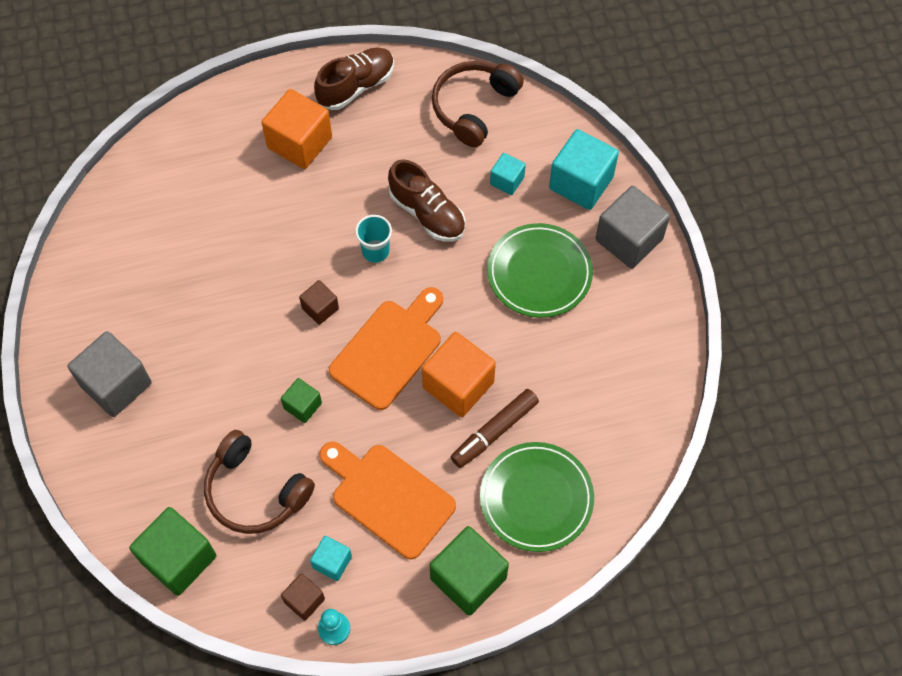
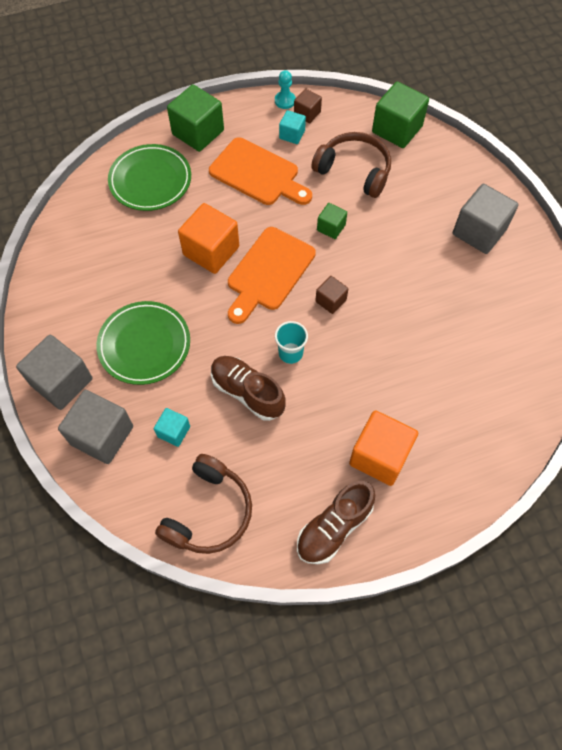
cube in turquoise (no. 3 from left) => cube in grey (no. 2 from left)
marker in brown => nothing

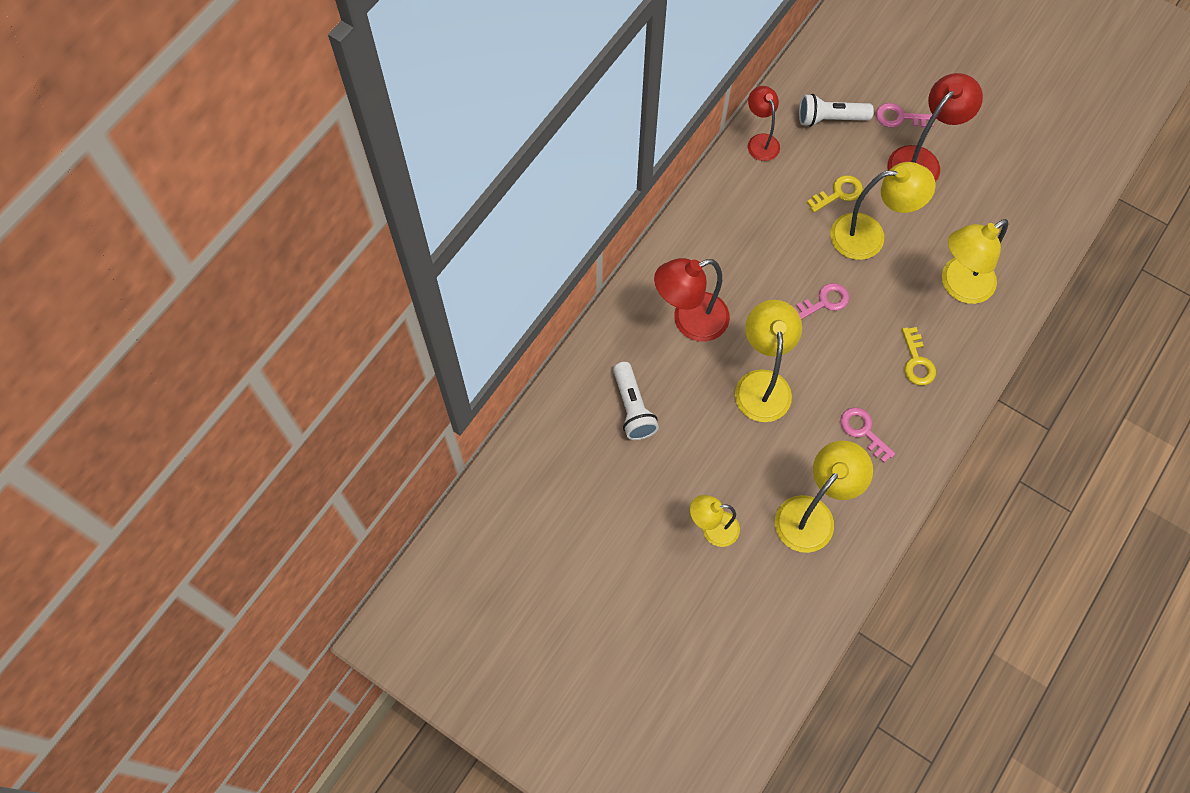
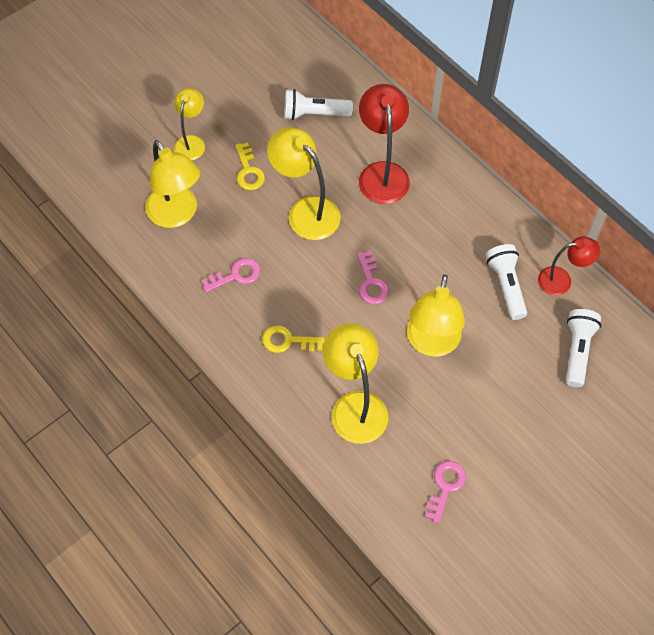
lamp in red (no. 3 from left) => nothing
key in pink (no. 3 from left), shifted
key in yellow (no. 1 from left), shifted
lamp in yellow (no. 2 from left in the first image) => lamp in yellow (no. 3 from left), 150 degrees counterclockwise
nothing => flashlight in white (no. 2 from left)

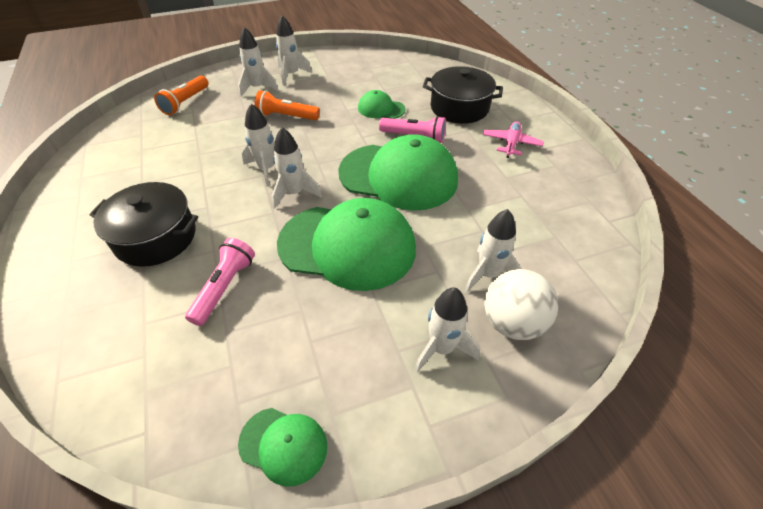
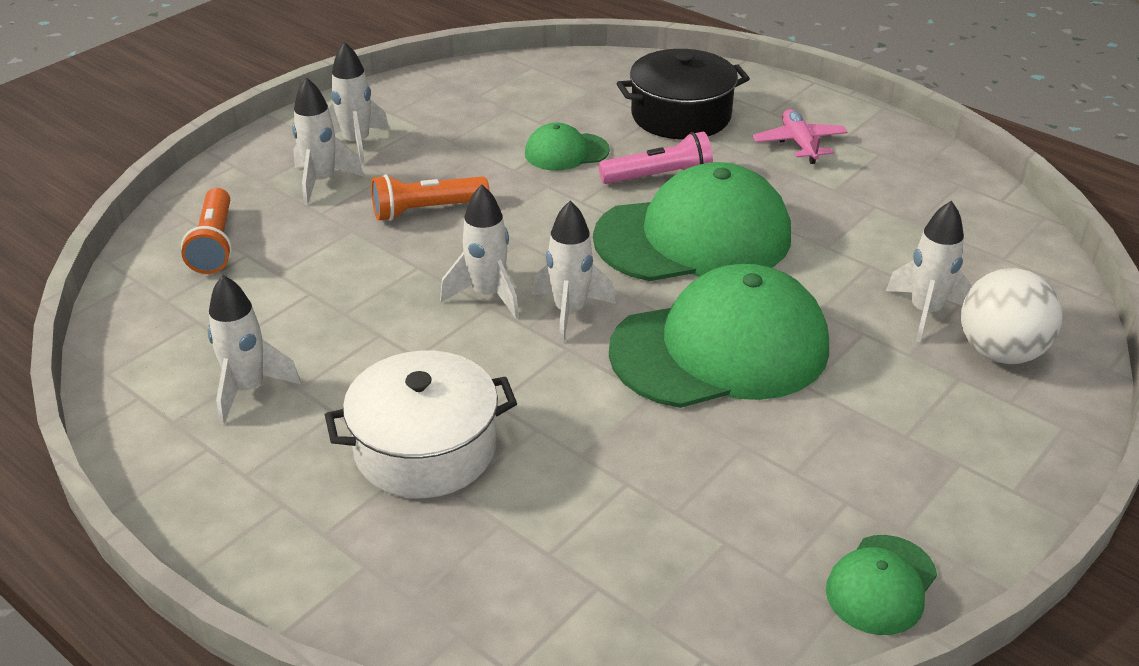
pot in black (no. 1 from left) => pot in white
flashlight in pink (no. 1 from left) => nothing
rocket in white (no. 5 from left in the first image) => rocket in white (no. 1 from left), shifted
cap in green (no. 1 from left in the first image) => cap in green (no. 4 from left), 135 degrees clockwise

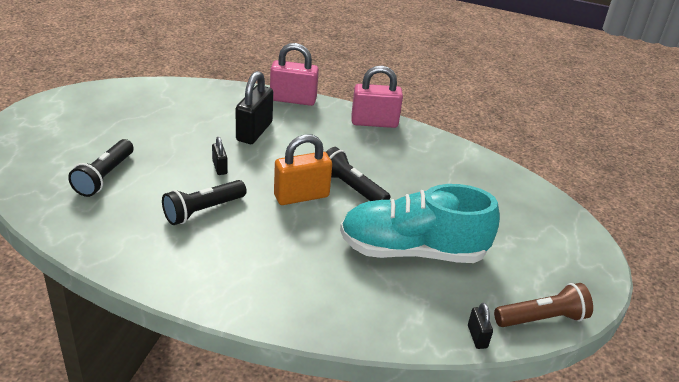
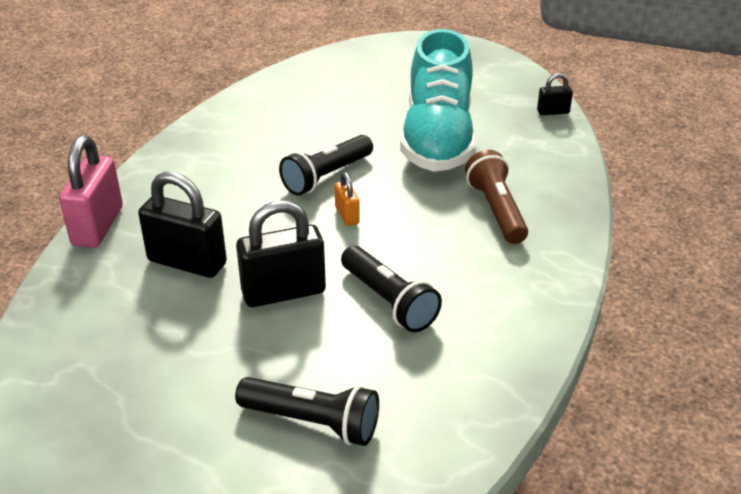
padlock in pink (no. 2 from left) => nothing
padlock in orange, x0.50
padlock in black (no. 1 from left in the first image) => padlock in black (no. 2 from left), x1.99
flashlight in brown, shifted

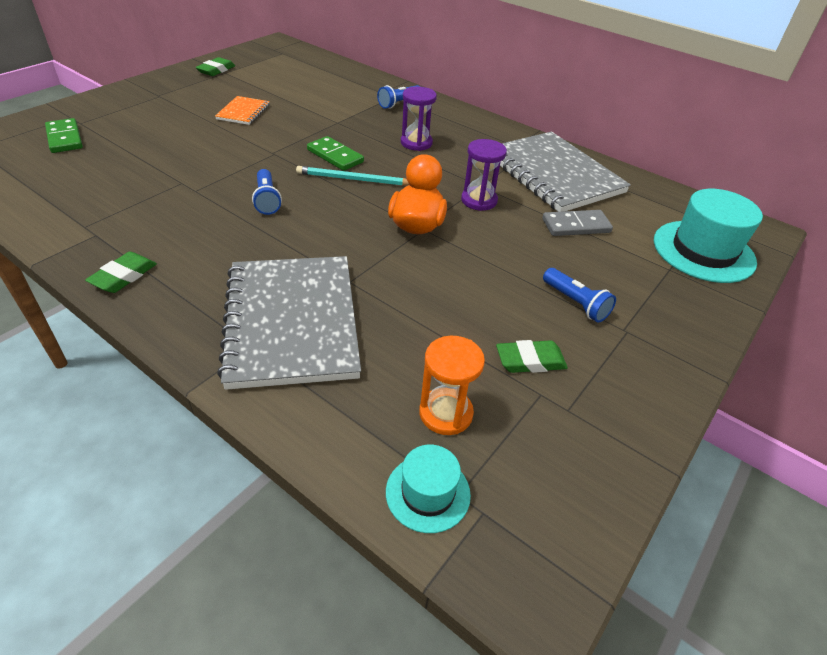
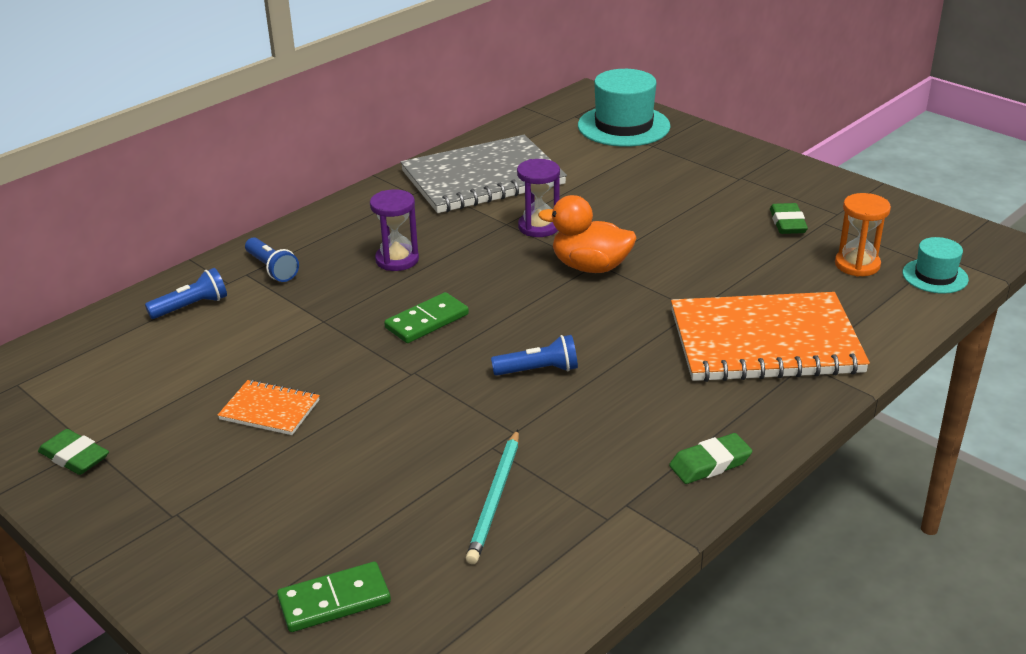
pencil in turquoise, shifted
domino in grey => nothing
eraser in green (no. 1 from left in the first image) => eraser in green (no. 2 from left), 60 degrees counterclockwise
notebook in grey (no. 1 from left) => notebook in orange (no. 2 from left)
flashlight in blue (no. 3 from left in the first image) => flashlight in blue (no. 1 from left), shifted

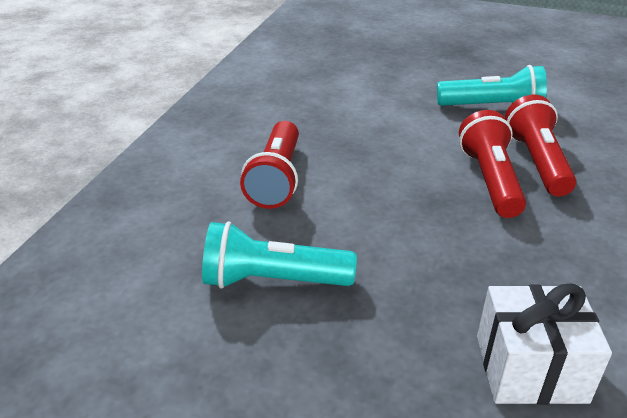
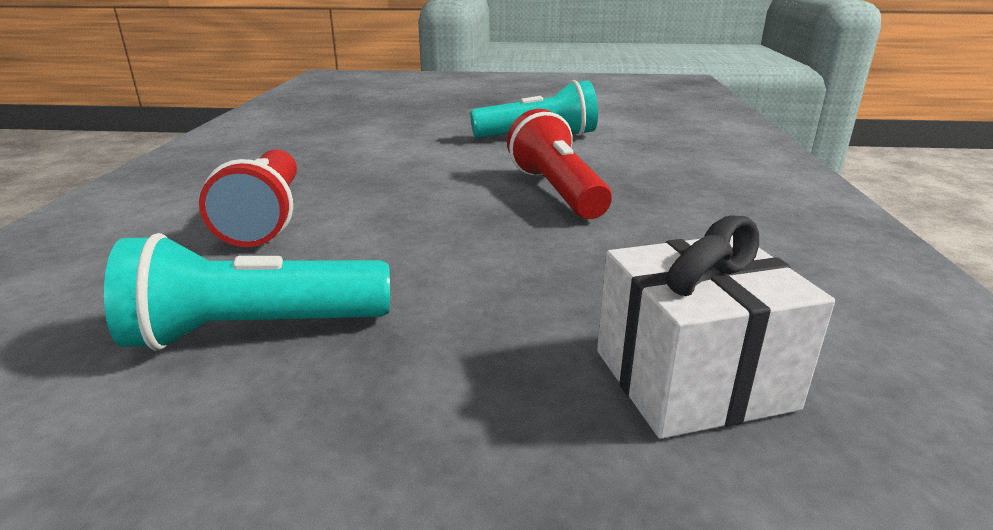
flashlight in red (no. 3 from left) => nothing

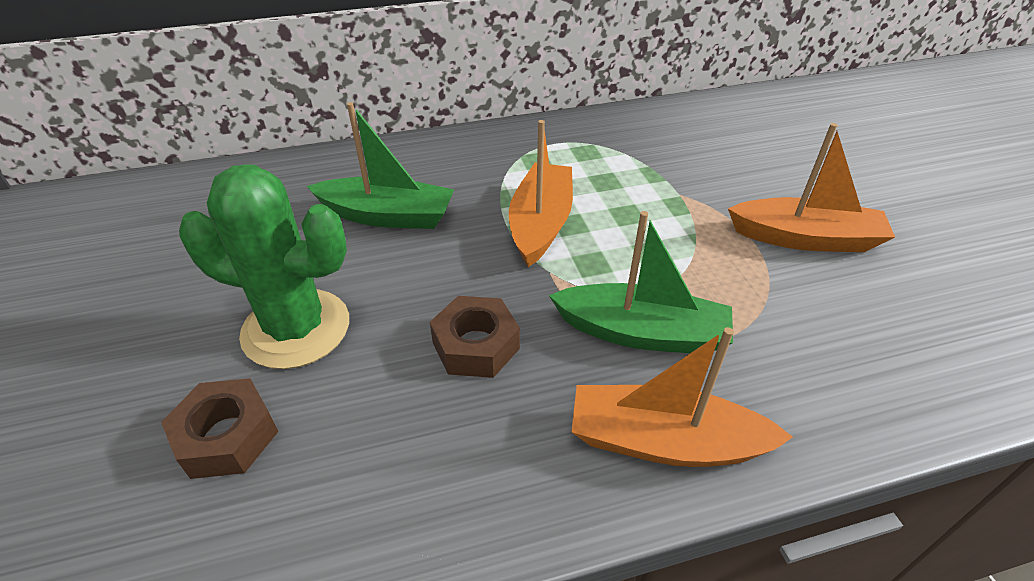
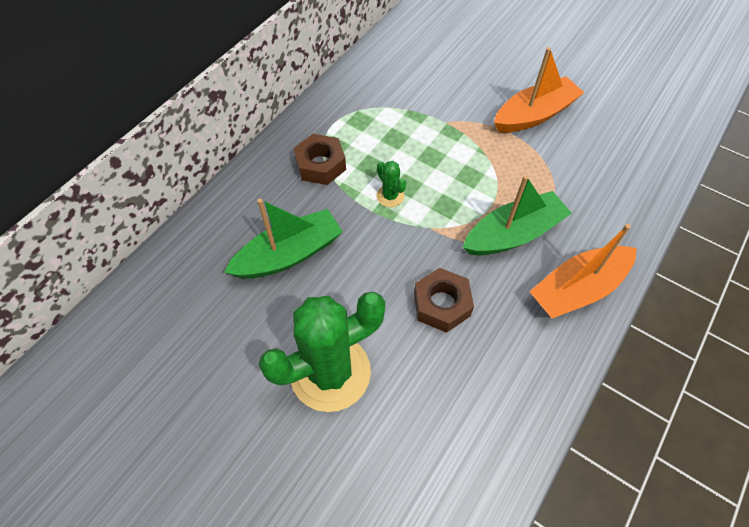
boat in orange (no. 1 from left) => cactus in green (no. 2 from left)
nut in brown (no. 1 from left), shifted

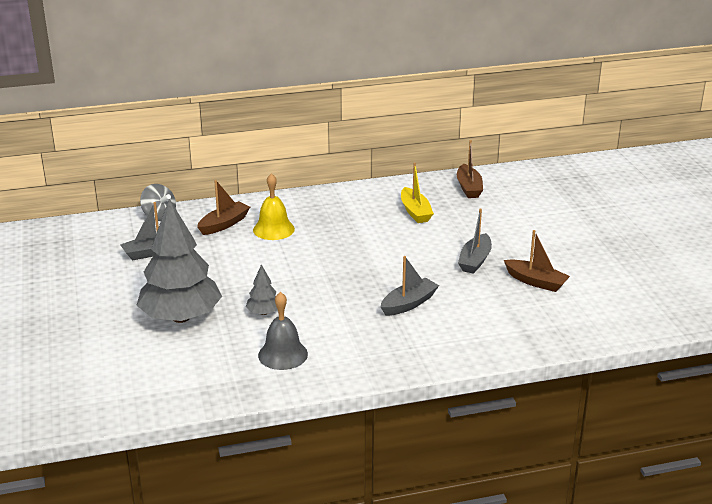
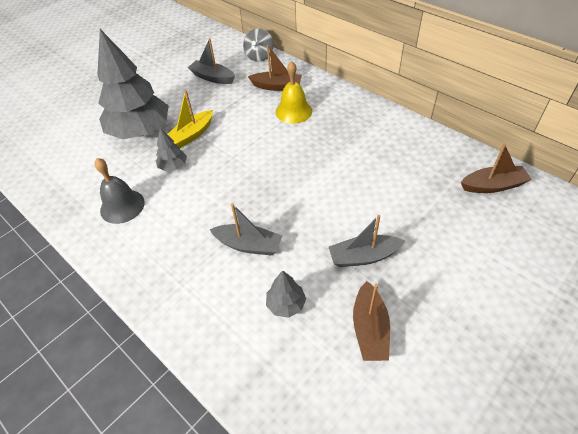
boat in brown (no. 2 from left in the first image) => boat in brown (no. 3 from left), 150 degrees counterclockwise
boat in yellow, shifted
nothing => tree in grey (no. 3 from left)

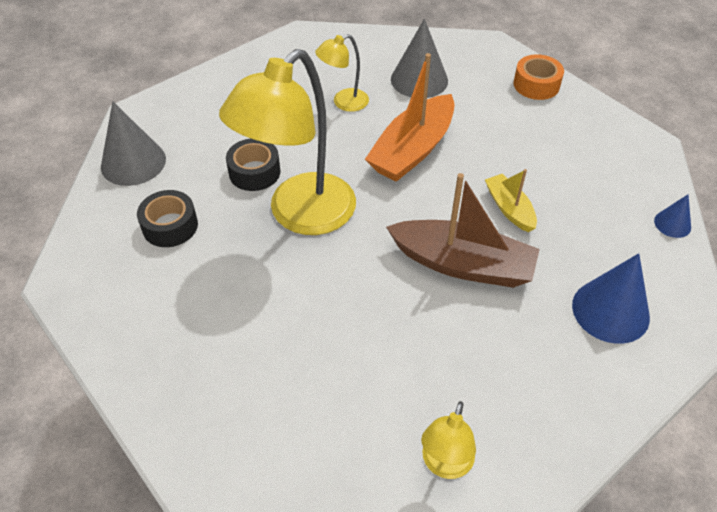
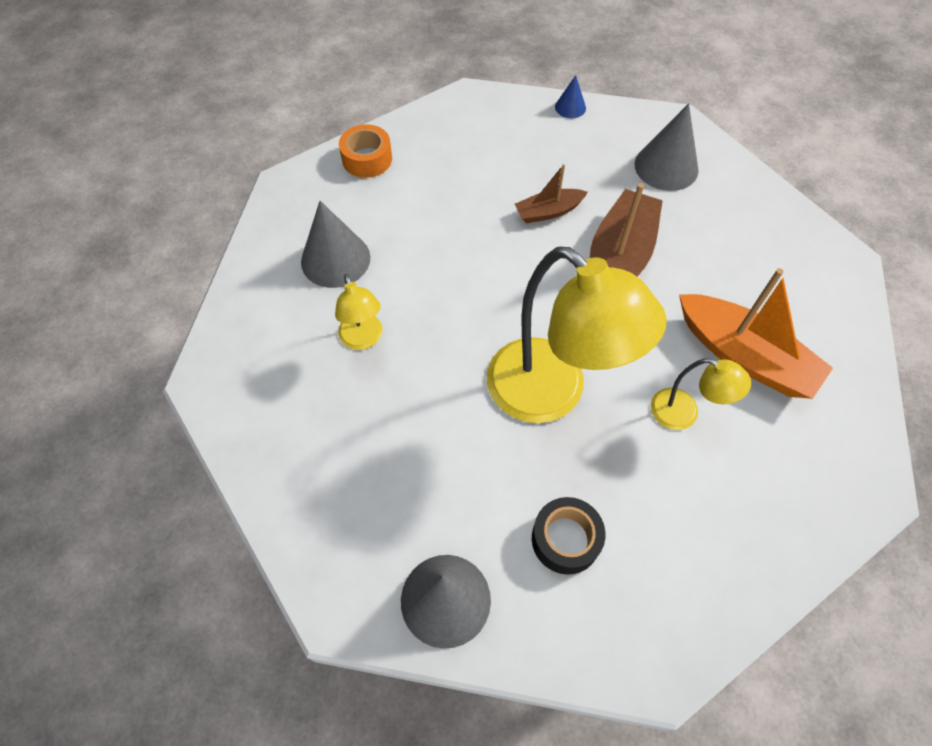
boat in orange, shifted
tape in black (no. 2 from left) => nothing
boat in yellow => boat in brown (no. 1 from left)
cone in blue (no. 1 from left) => cone in grey (no. 3 from left)
lamp in yellow (no. 3 from left), shifted

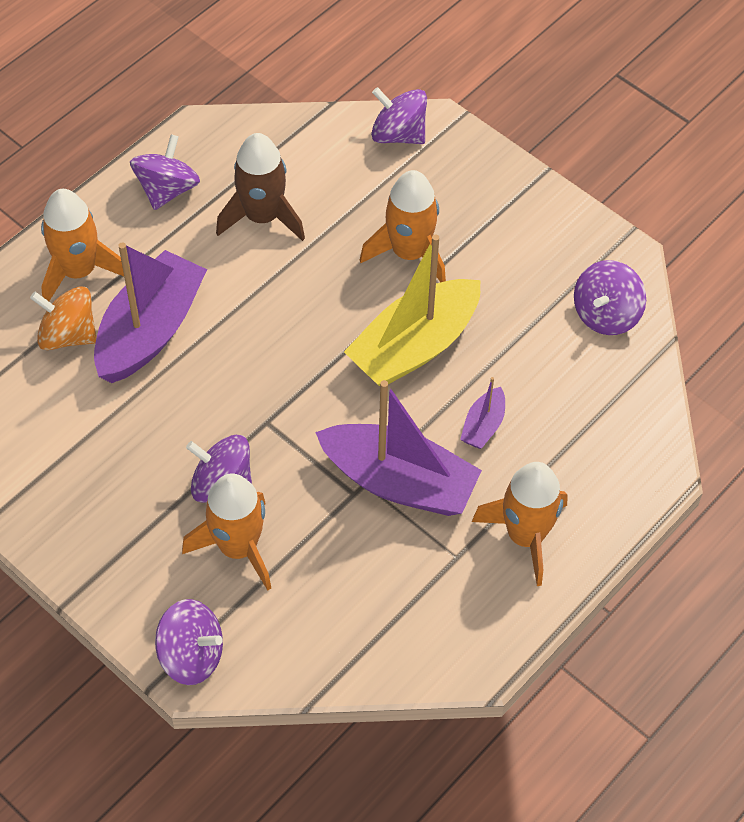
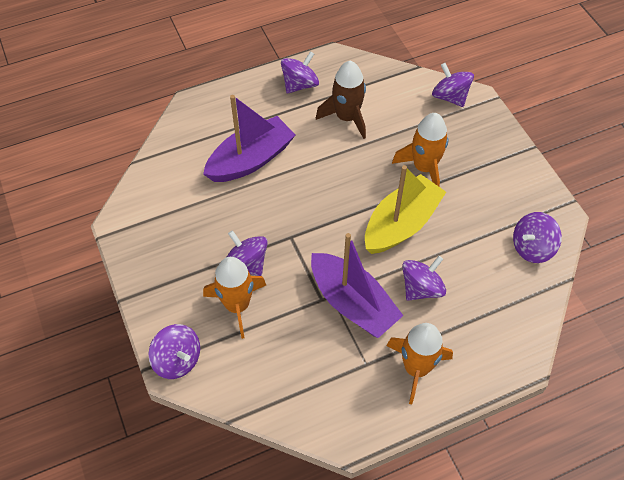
rocket in orange (no. 1 from left) => nothing
boat in yellow, 150 degrees clockwise
spinning top in orange => nothing
boat in purple (no. 3 from left) => spinning top in purple (no. 4 from left)

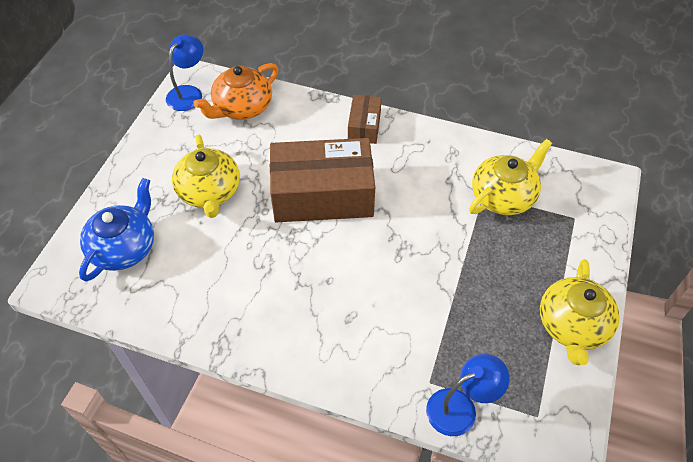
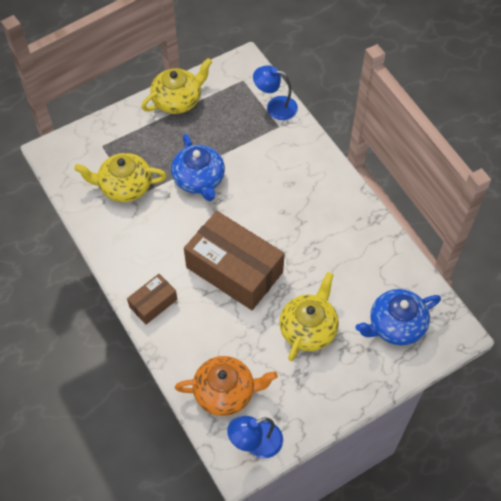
nothing => teapot in blue (no. 1 from left)

